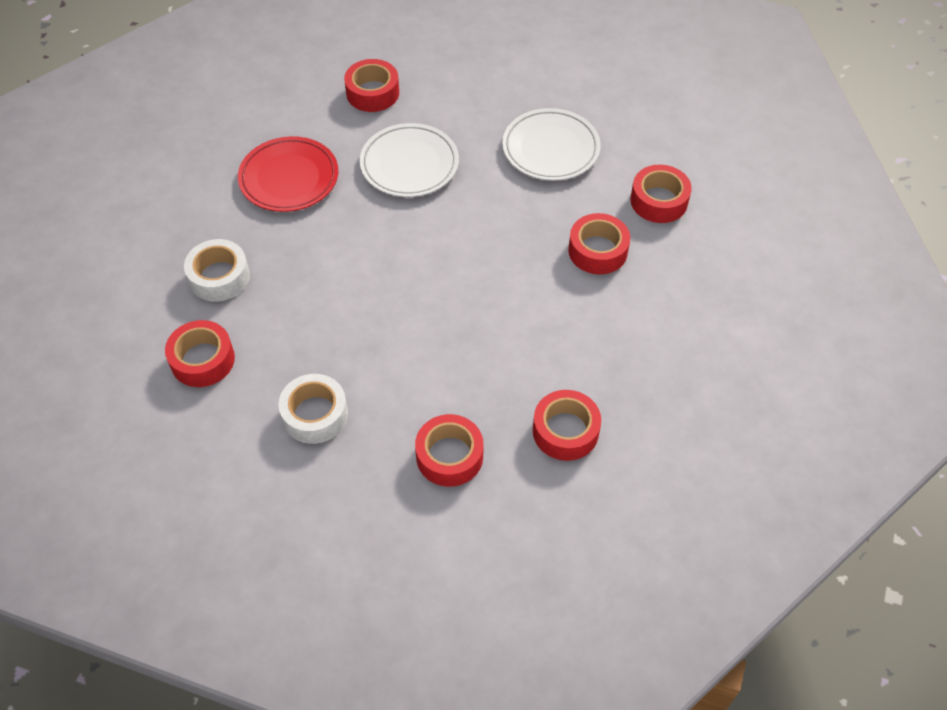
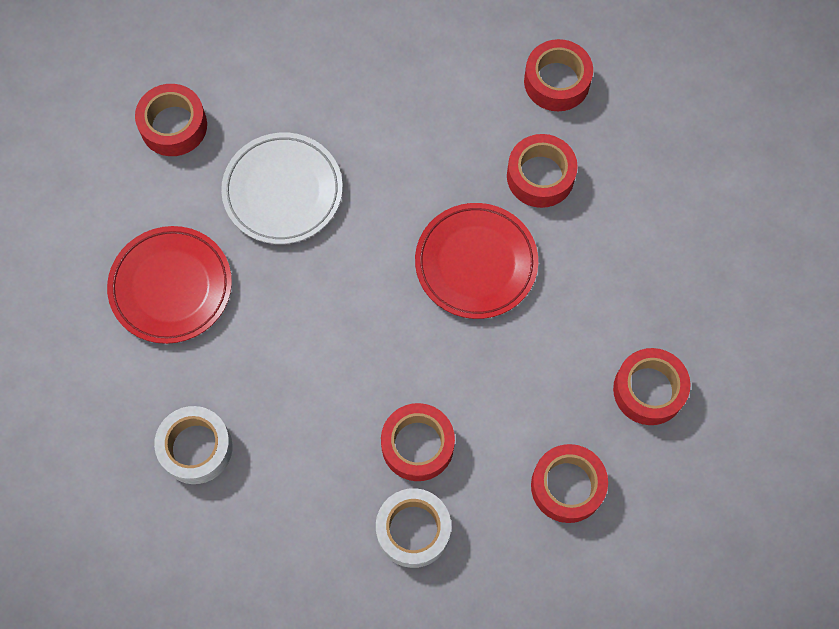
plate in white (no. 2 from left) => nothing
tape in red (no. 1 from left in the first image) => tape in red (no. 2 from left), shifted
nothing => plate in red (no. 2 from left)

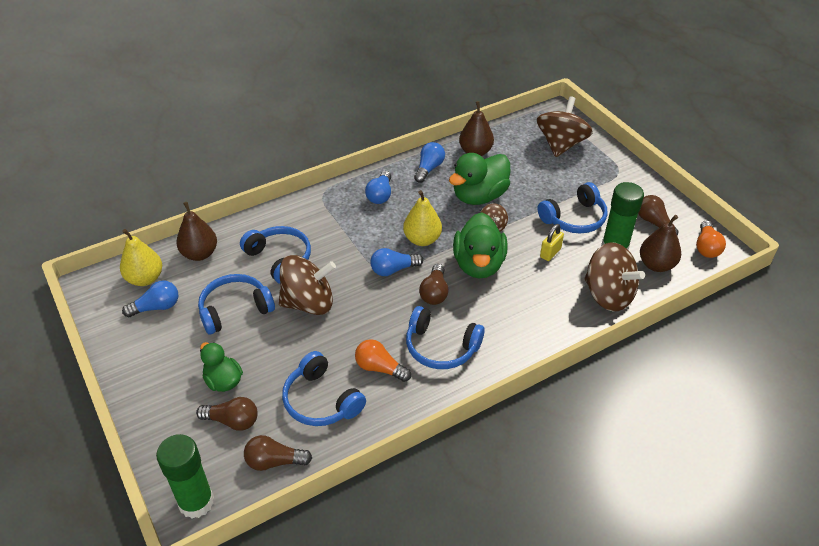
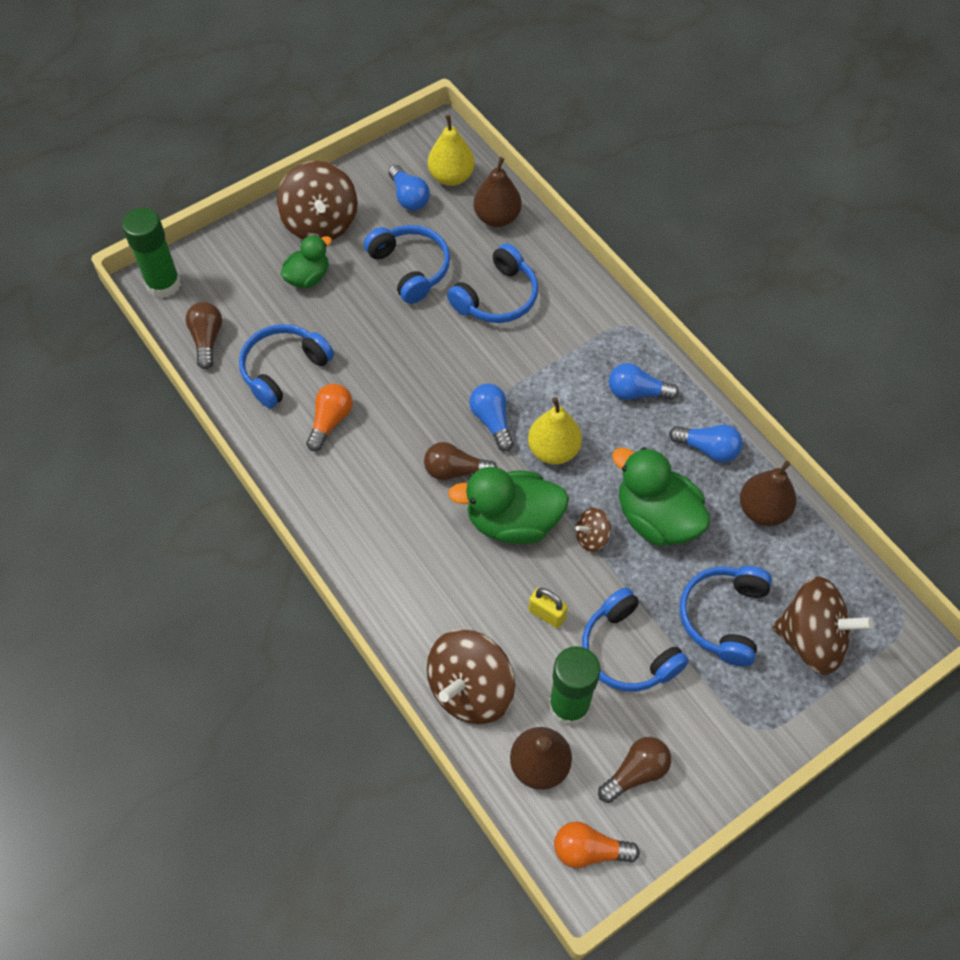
spinning top in brown (no. 1 from left), shifted
headphones in blue (no. 4 from left in the first image) => headphones in blue (no. 5 from left), shifted
light bulb in brown (no. 1 from left) => nothing

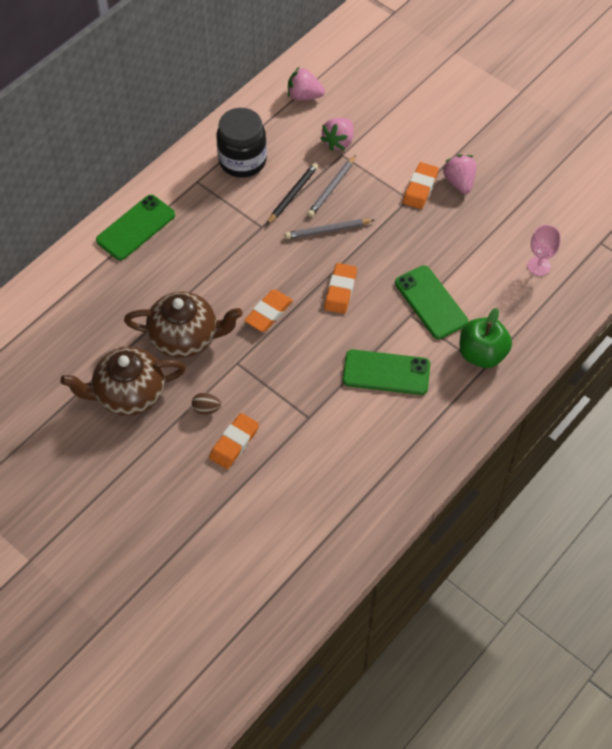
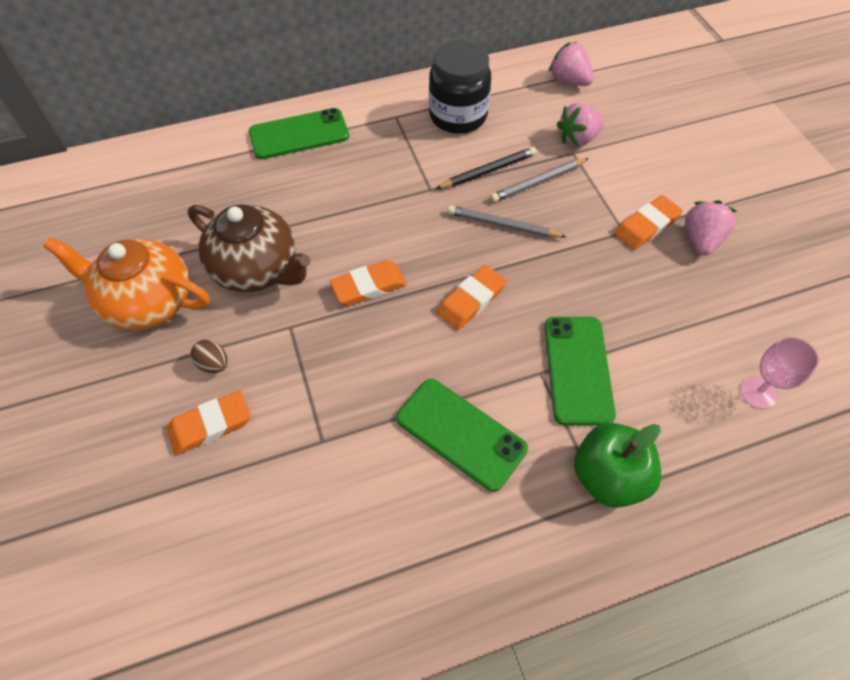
teapot in brown (no. 1 from left) => teapot in orange

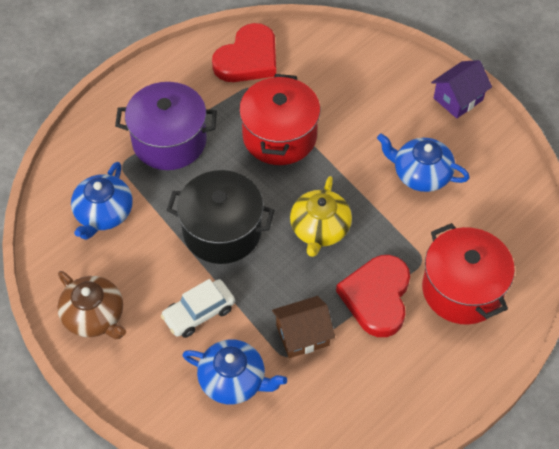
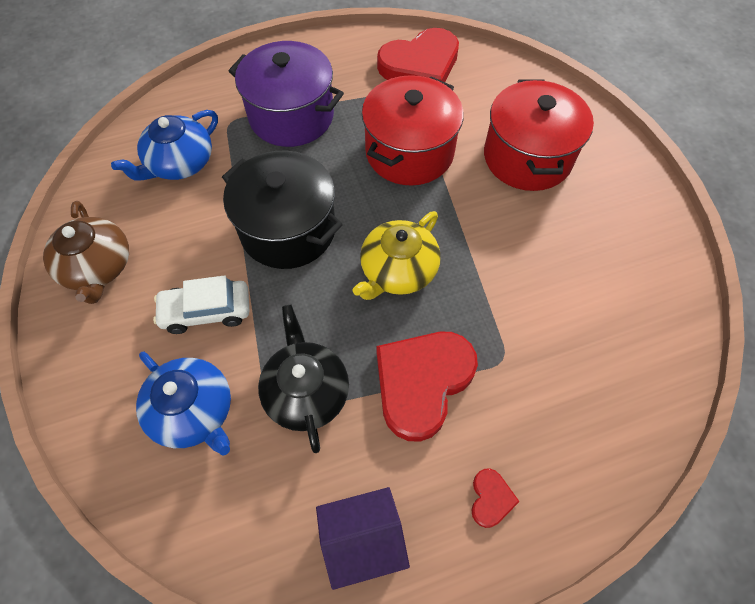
house in purple, shifted
teapot in blue (no. 3 from left) => nothing
pot in red (no. 2 from left), shifted
house in brown => teapot in black
nothing => heart in red (no. 3 from left)

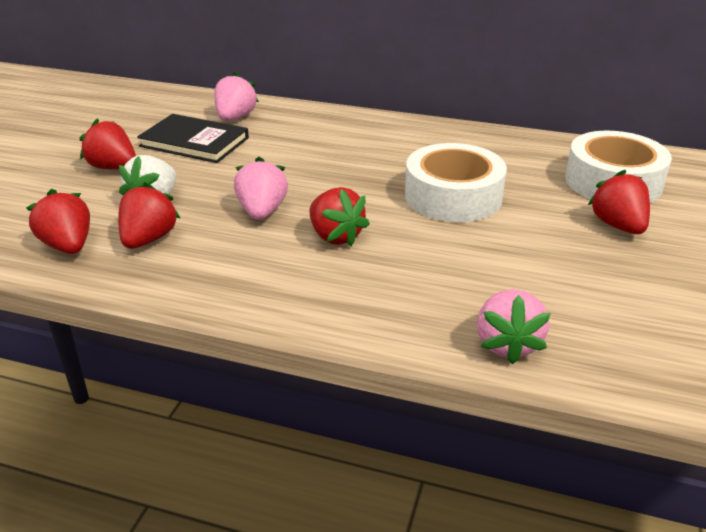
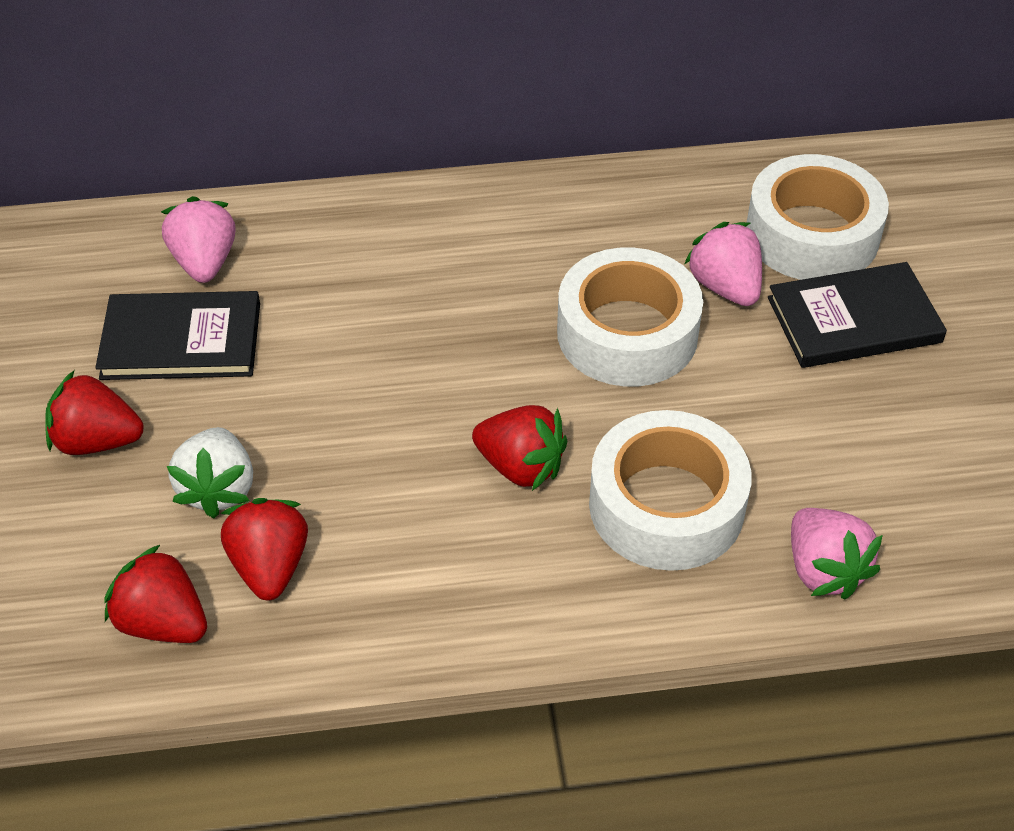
strawberry in pink (no. 2 from left), shifted
strawberry in red (no. 5 from left) => book in black (no. 2 from left)
nothing => tape in white (no. 2 from left)

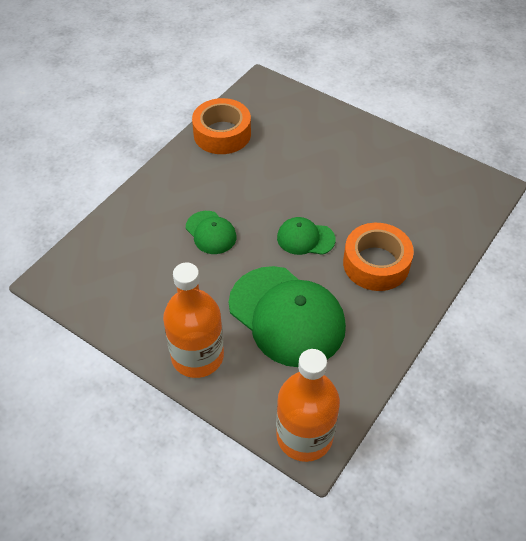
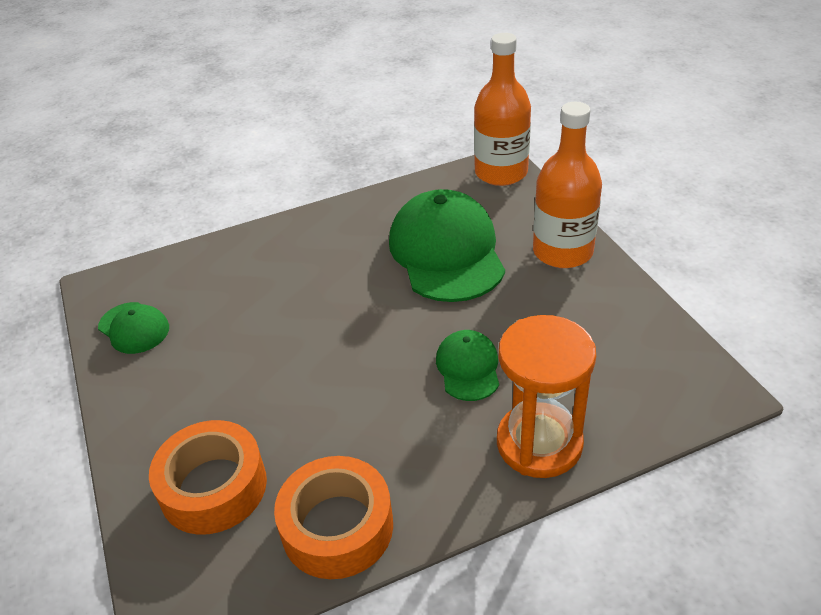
cap in green (no. 3 from left in the first image) => cap in green (no. 1 from left), shifted
tape in orange (no. 2 from left in the first image) => tape in orange (no. 1 from left), shifted
nothing => hourglass in orange

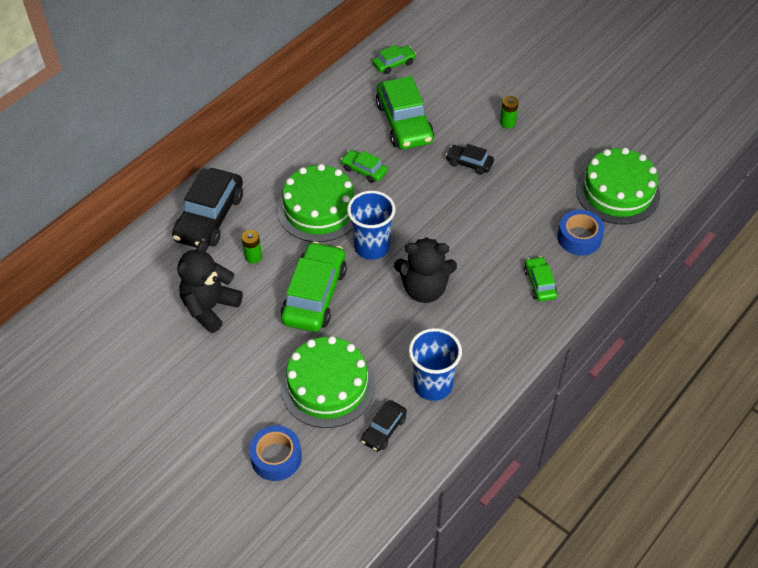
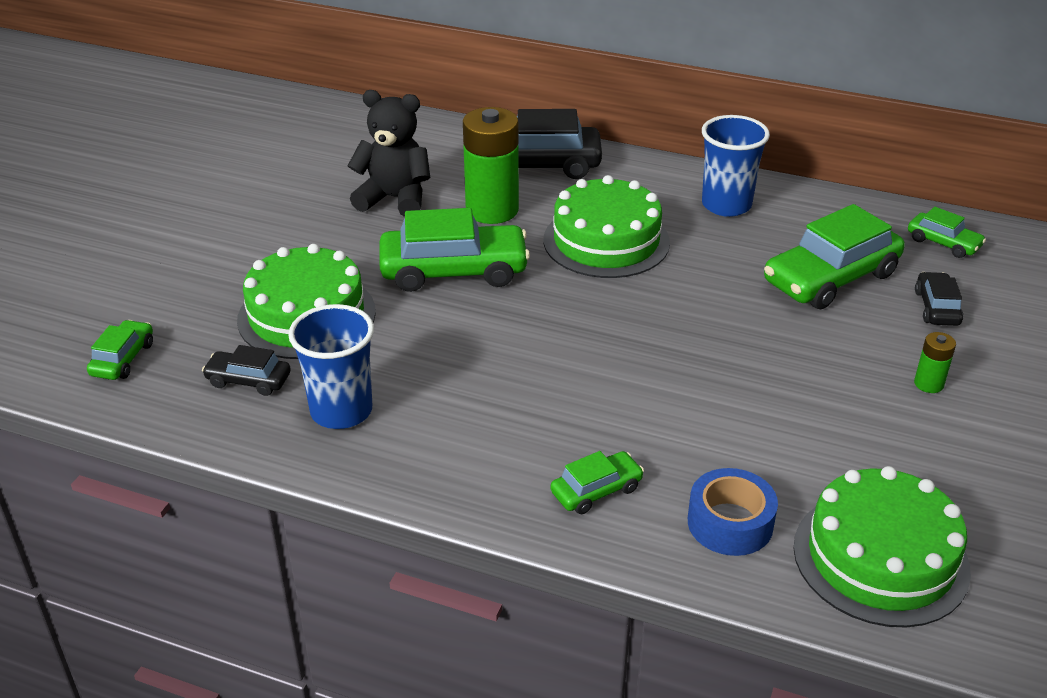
car in black (no. 3 from left), shifted
car in green (no. 2 from left in the first image) => car in green (no. 1 from left), shifted
cup in blue (no. 1 from left in the first image) => cup in blue (no. 2 from left), shifted
battery in green (no. 1 from left), x2.20
teddy bear in black (no. 2 from left) => nothing
tape in blue (no. 1 from left) => nothing

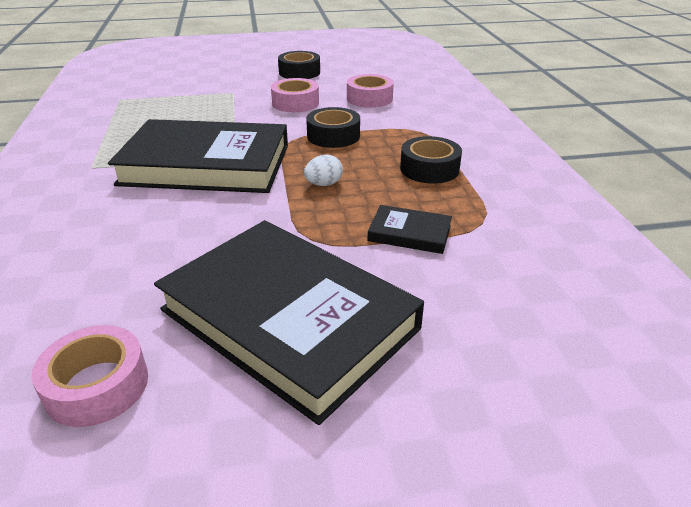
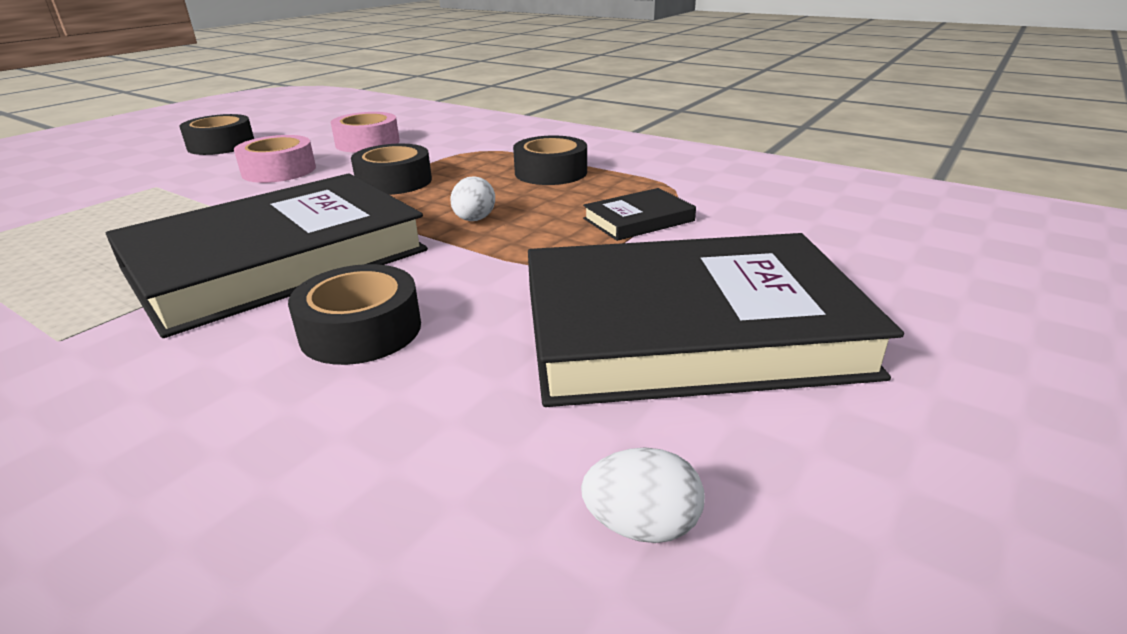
tape in pink (no. 1 from left) => egg in white (no. 2 from left)
nothing => tape in black (no. 2 from left)

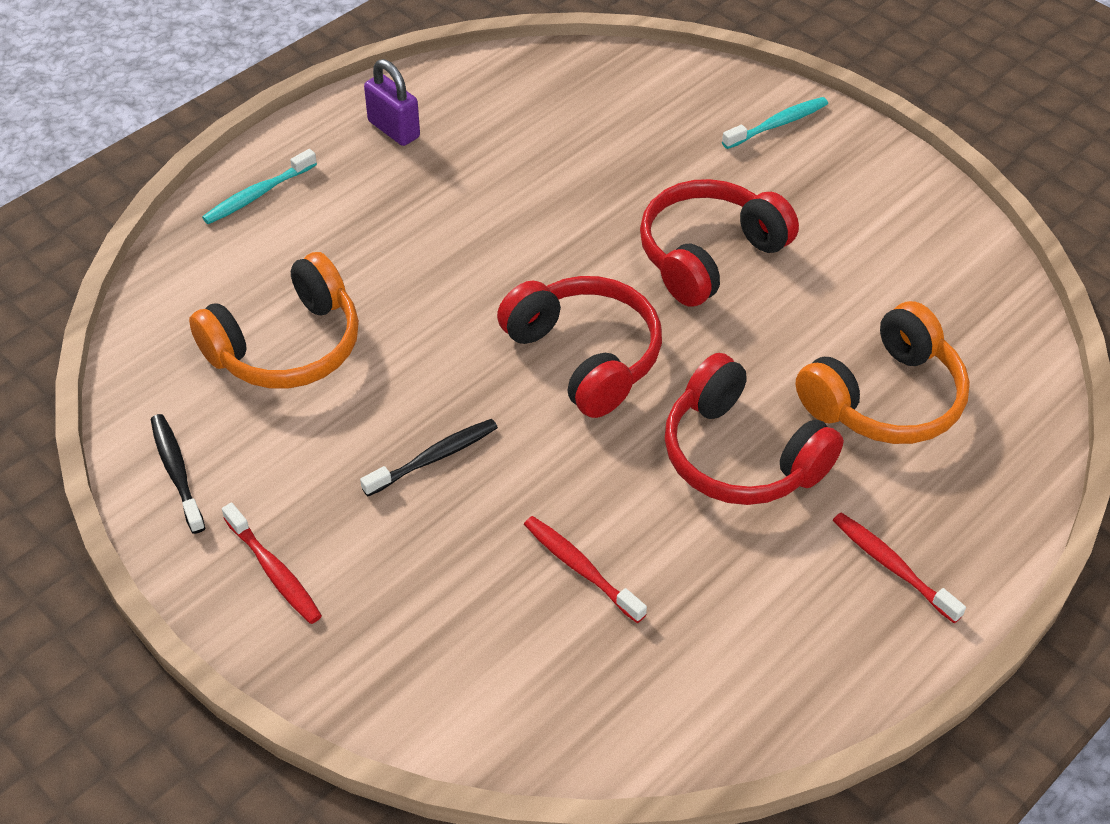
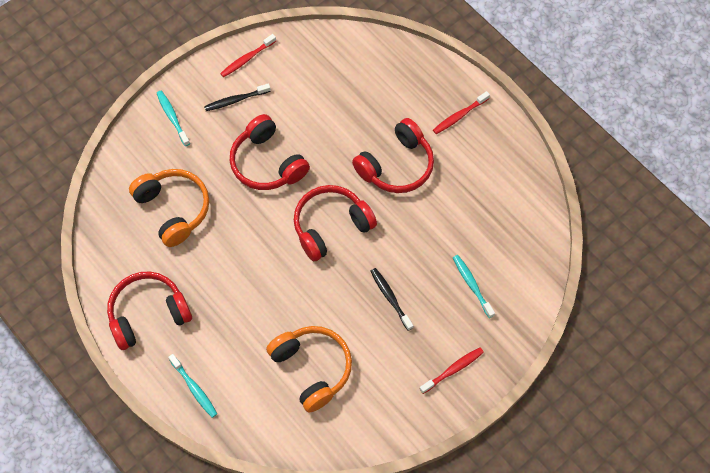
padlock in purple => headphones in red (no. 1 from left)
headphones in orange (no. 2 from left in the first image) => headphones in orange (no. 1 from left), shifted
toothbrush in black (no. 1 from left), shifted
toothbrush in red (no. 2 from left in the first image) => toothbrush in red (no. 1 from left), shifted
nothing => toothbrush in turquoise (no. 3 from left)

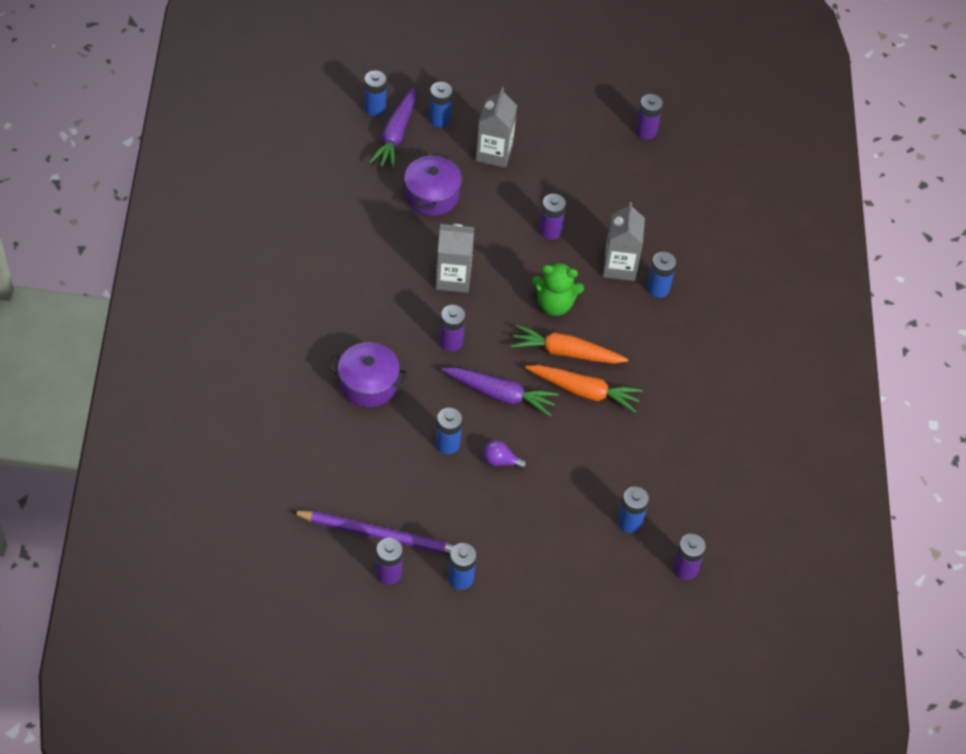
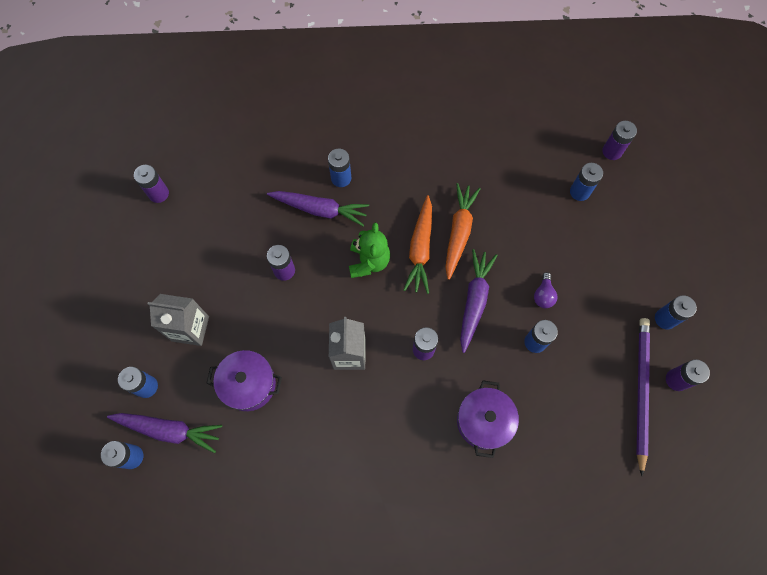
carton in grey (no. 3 from left) => carrot in purple (no. 2 from left)

